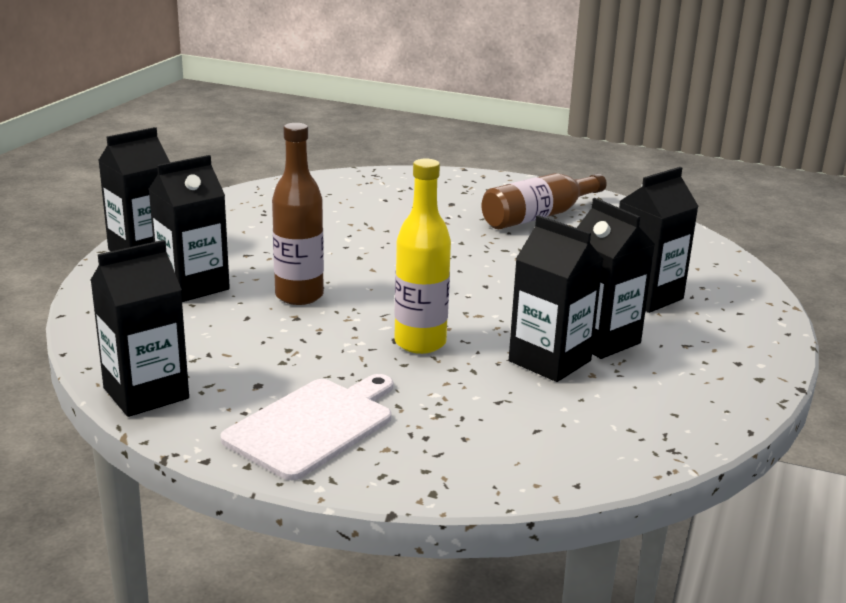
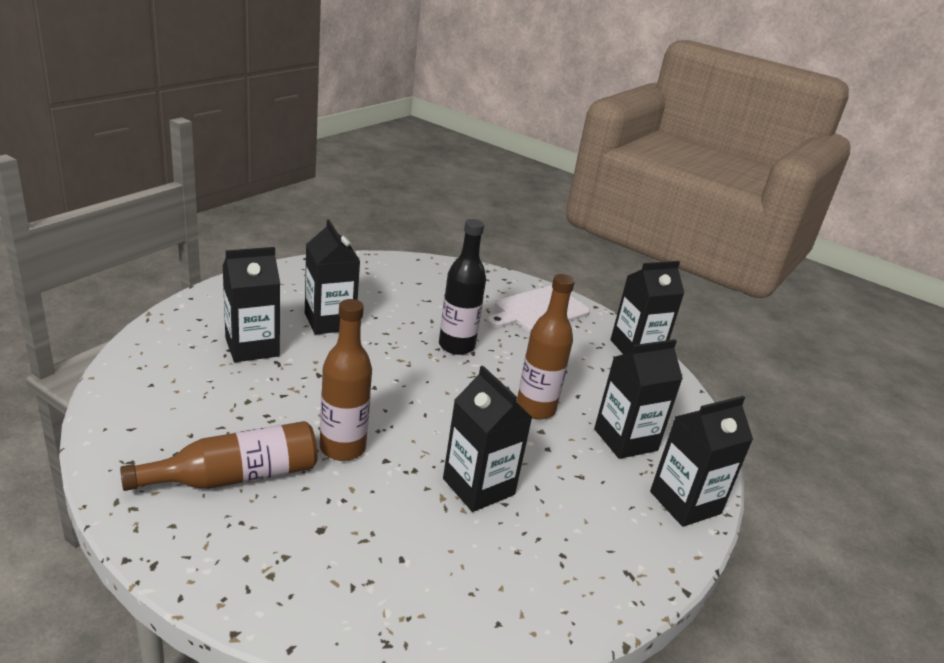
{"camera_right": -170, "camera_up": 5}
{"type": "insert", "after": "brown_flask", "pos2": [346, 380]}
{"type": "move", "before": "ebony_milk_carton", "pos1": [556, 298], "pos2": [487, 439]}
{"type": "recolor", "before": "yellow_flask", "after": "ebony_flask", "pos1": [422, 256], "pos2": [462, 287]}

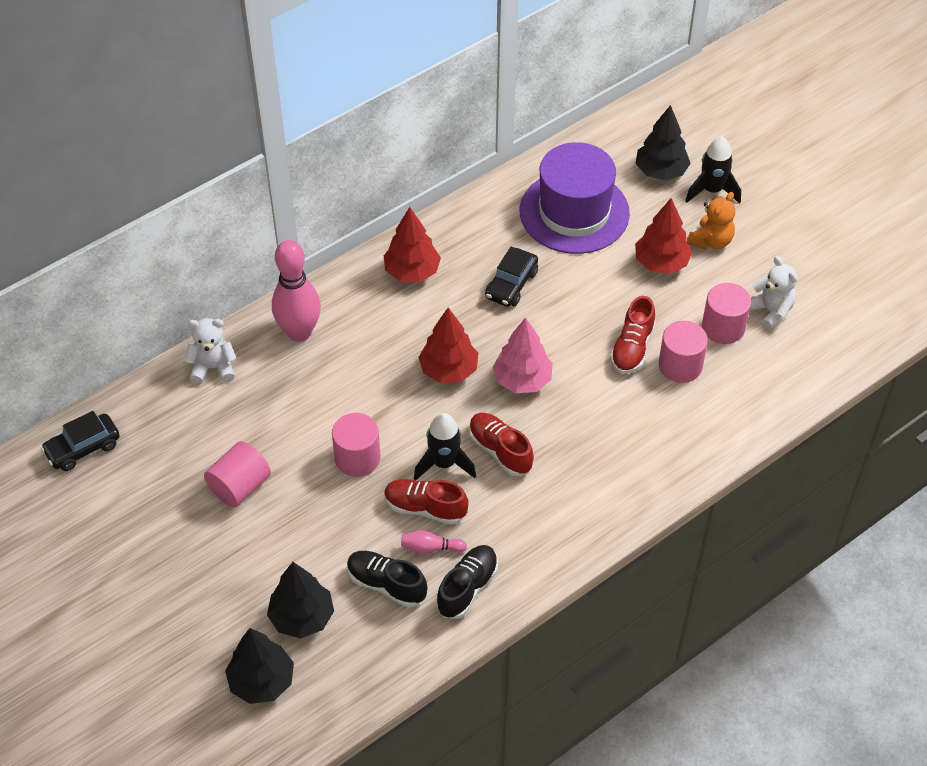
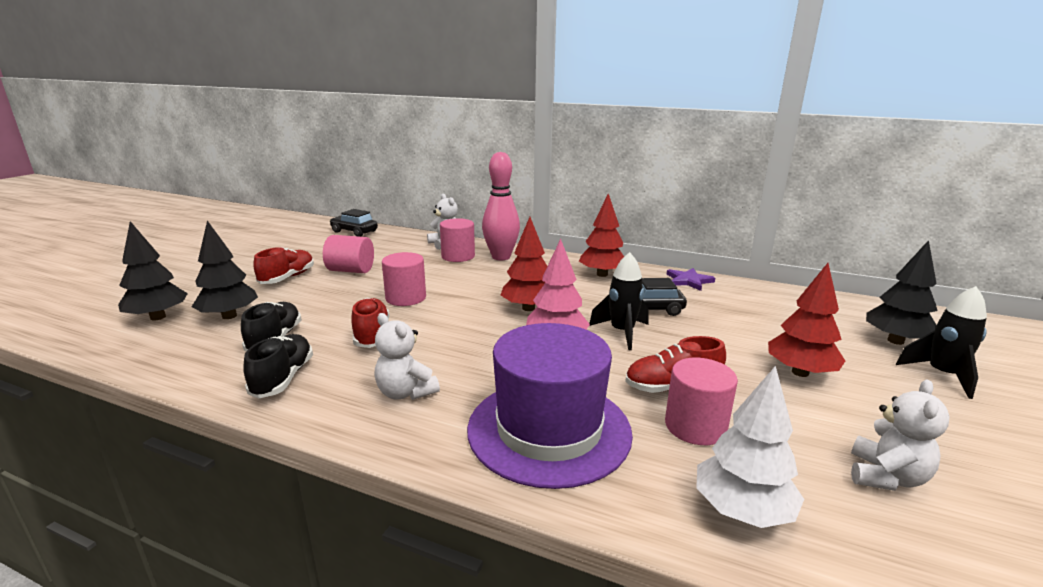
{"camera_right": 60, "camera_up": -30}
{"type": "delete", "before": "rose-pink_bowling_pin", "pos1": [434, 542]}
{"type": "delete", "before": "bright_orange_stuffed_bear", "pos1": [711, 221]}
{"type": "insert", "after": "pure_white_stuffed_bear", "pos2": [407, 356]}
{"type": "insert", "after": "purple_five-pointed_star", "pos2": [690, 279]}
{"type": "insert", "after": "pure_white_tree", "pos2": [750, 446]}
{"type": "move", "before": "ebony_rocket", "pos1": [445, 447], "pos2": [619, 301]}
{"type": "move", "before": "crimson_lace-up_shoe", "pos1": [501, 444], "pos2": [283, 265]}
{"type": "move", "before": "purple_tall_hat", "pos1": [575, 198], "pos2": [550, 406]}
{"type": "move", "before": "rose-pink_solid_cylinder", "pos1": [726, 313], "pos2": [457, 240]}
{"type": "rotate", "before": "ebony_lace-up_shoe", "pos1": [467, 582], "pos2": [278, 366], "turn": -90}

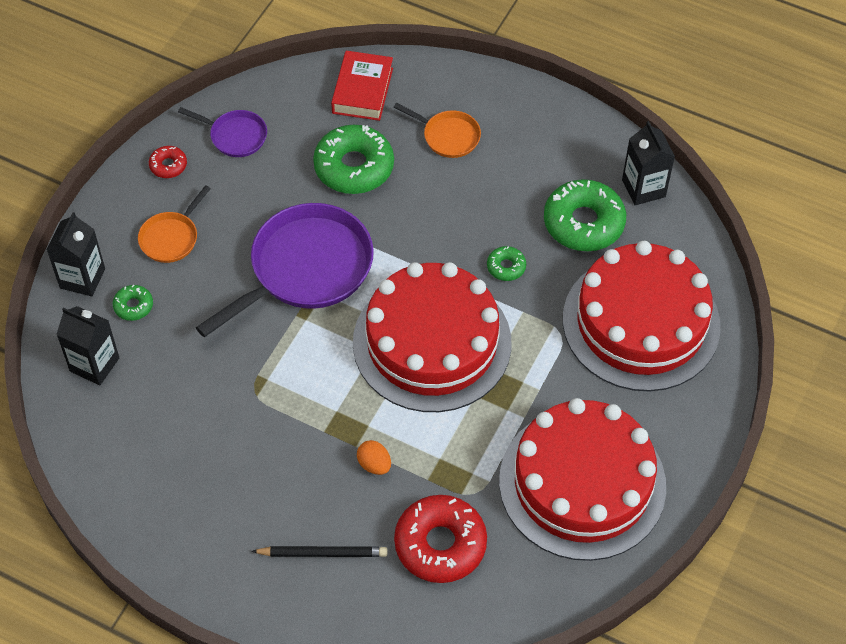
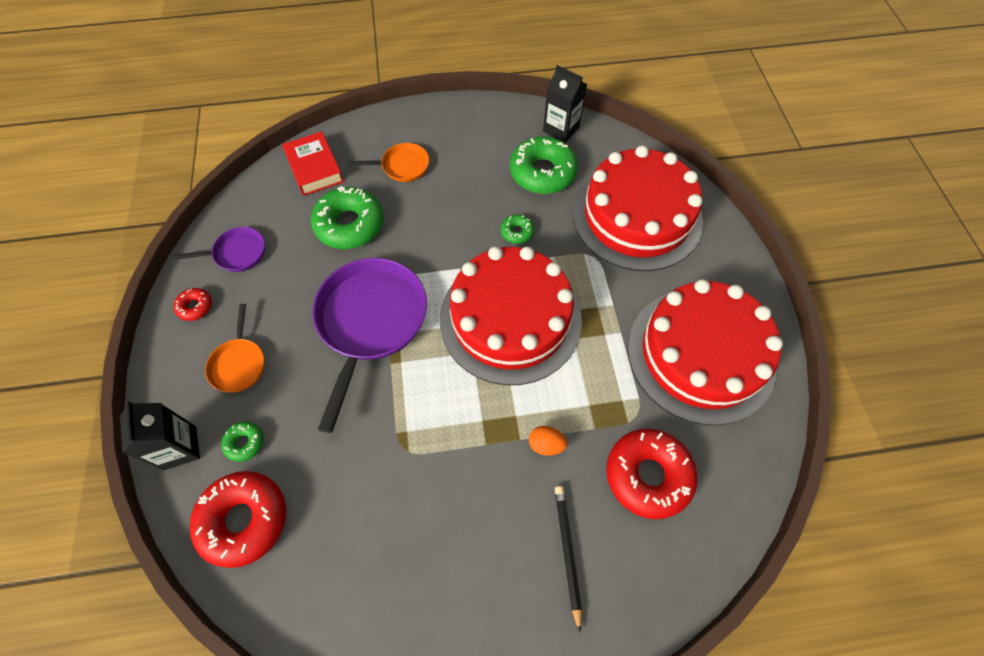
{"camera_right": -35, "camera_up": 5}
{"type": "replace", "before": "ebony_milk_carton", "after": "crimson_doughnut", "pos1": [87, 345], "pos2": [238, 519]}
{"type": "rotate", "before": "ebony_lead_pencil", "pos1": [319, 551], "pos2": [568, 559], "turn": -60}

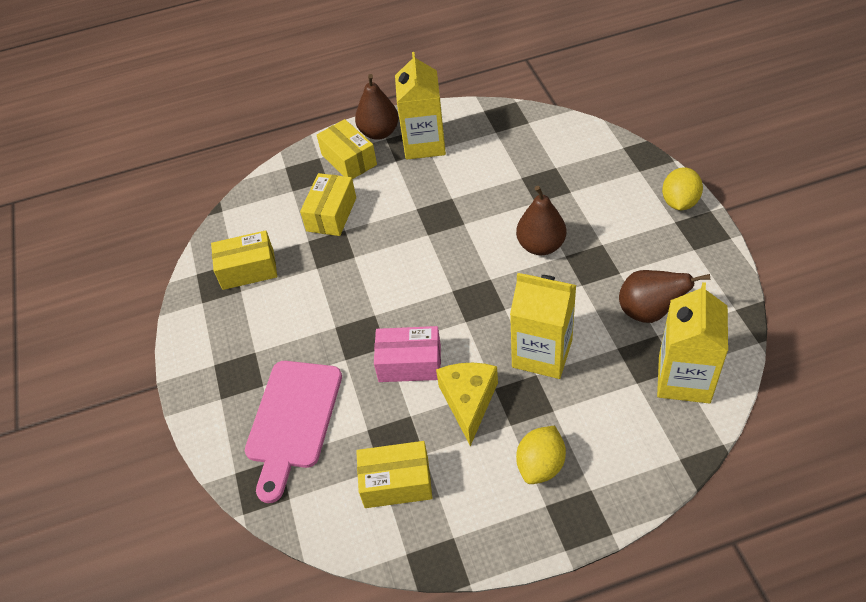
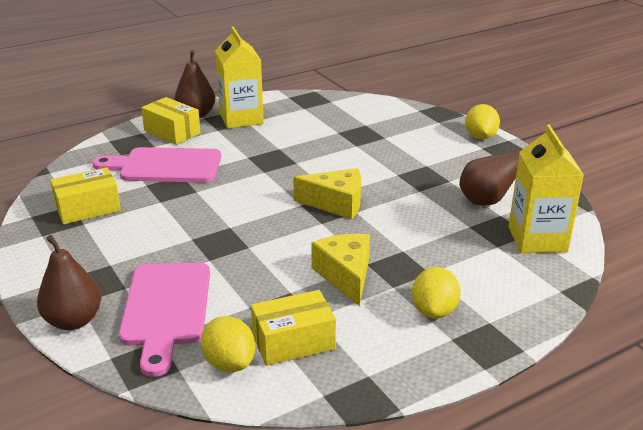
{"camera_right": -20, "camera_up": -20}
{"type": "delete", "before": "rose-pink_package", "pos1": [407, 354]}
{"type": "delete", "before": "yellow_milk_carton", "pos1": [543, 326]}
{"type": "insert", "after": "yellow_citrus_fruit", "pos2": [228, 344]}
{"type": "insert", "after": "yellow_piece_of_cheese", "pos2": [327, 193]}
{"type": "move", "before": "brown_toy_pear", "pos1": [541, 220], "pos2": [69, 282]}
{"type": "replace", "before": "yellow_package", "after": "rose-pink_bread_board", "pos1": [328, 204], "pos2": [156, 164]}

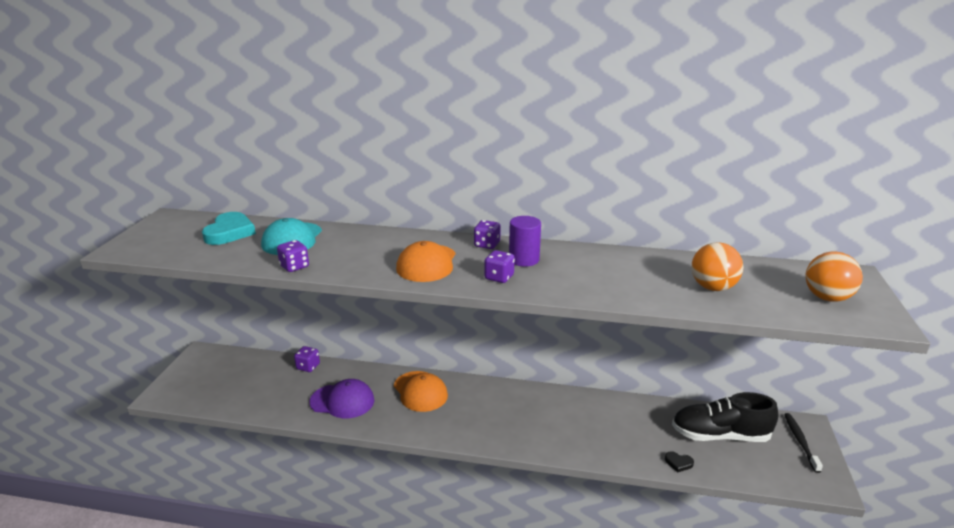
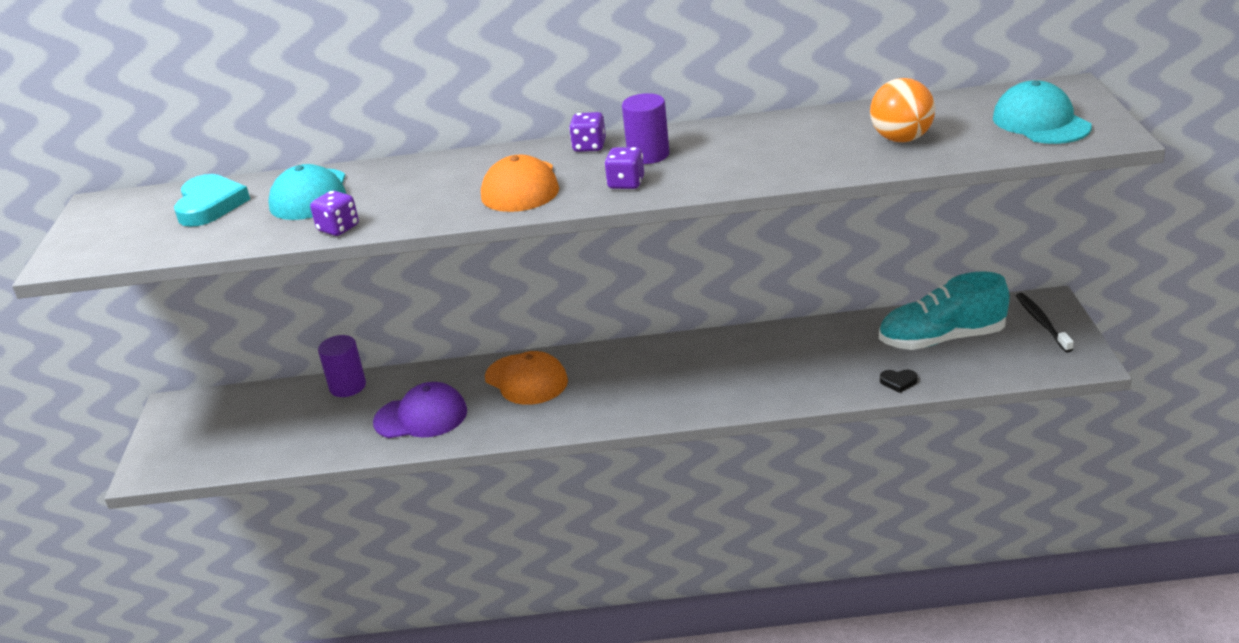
{"camera_right": -10, "camera_up": 5}
{"type": "replace", "before": "purple_dice", "after": "purple_solid_cylinder", "pos1": [307, 359], "pos2": [342, 366]}
{"type": "replace", "before": "bright_orange_sphere", "after": "aqua_baseball_cap", "pos1": [834, 277], "pos2": [1042, 112]}
{"type": "recolor", "before": "ebony_lace-up_shoe", "after": "aqua_lace-up_shoe", "pos1": [725, 417], "pos2": [944, 311]}

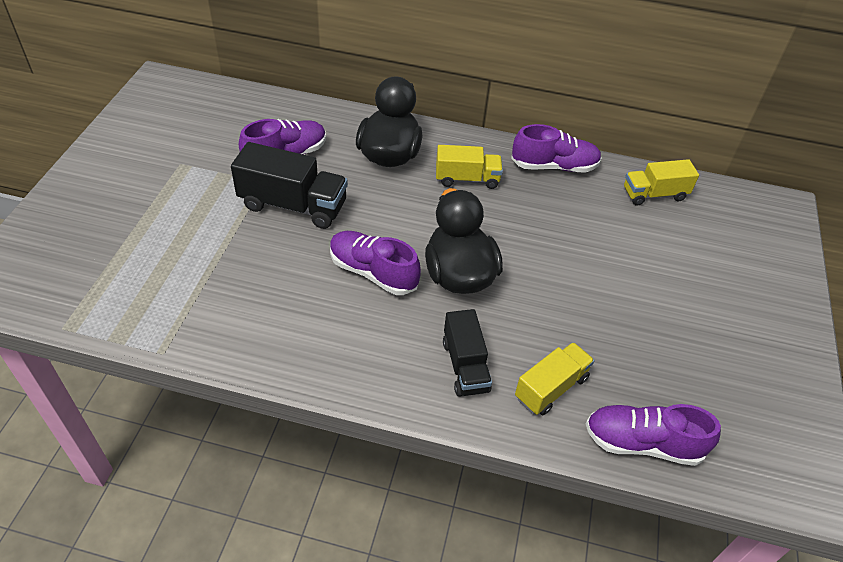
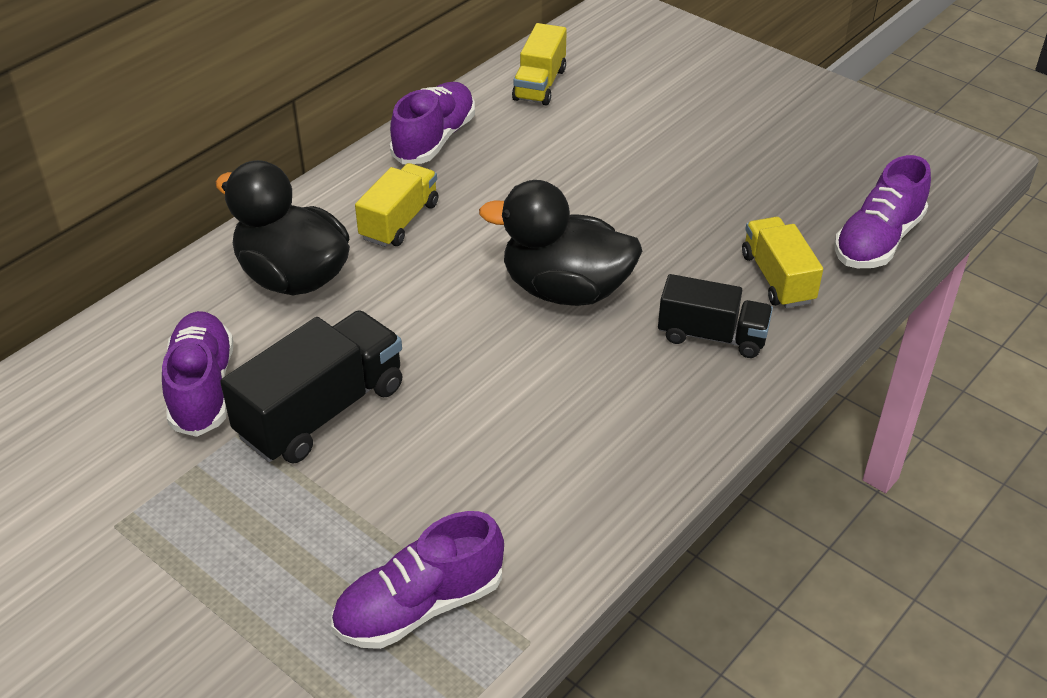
{"camera_right": -60, "camera_up": -5}
{"type": "move", "before": "purple_lace-up_shoe", "pos1": [375, 263], "pos2": [417, 580]}

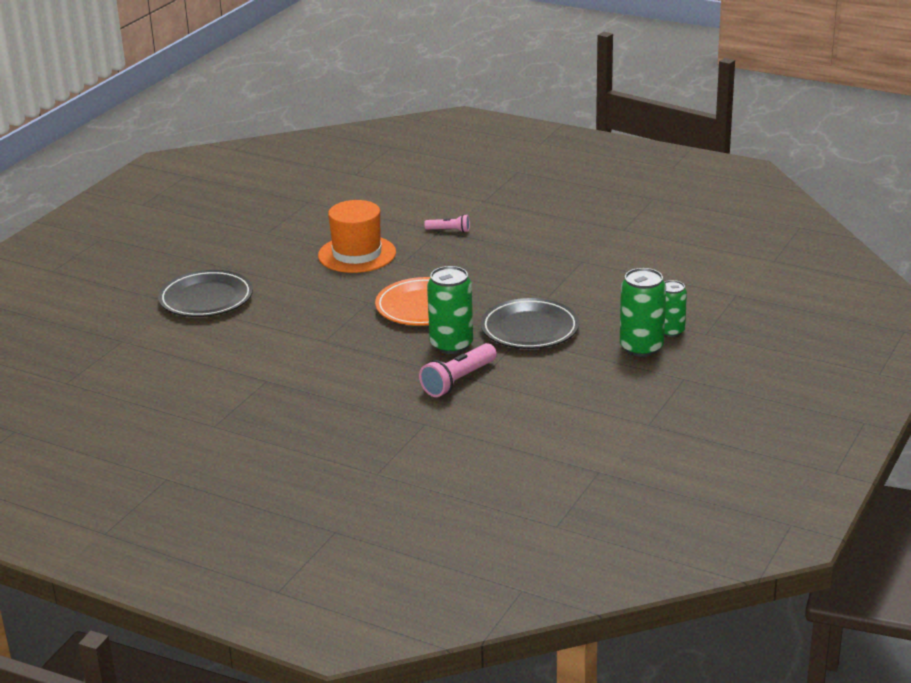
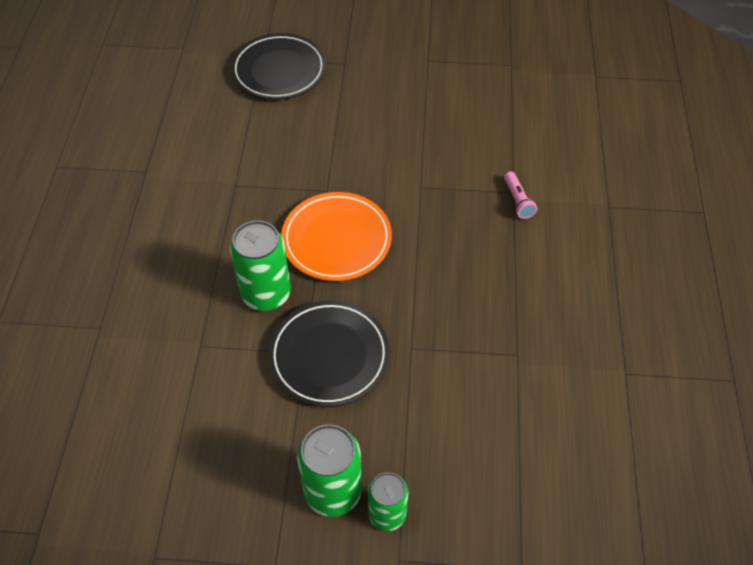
{"camera_right": 65, "camera_up": 25}
{"type": "delete", "before": "bright_orange_tall_hat", "pos1": [357, 236]}
{"type": "delete", "before": "rose-pink_torch", "pos1": [458, 370]}

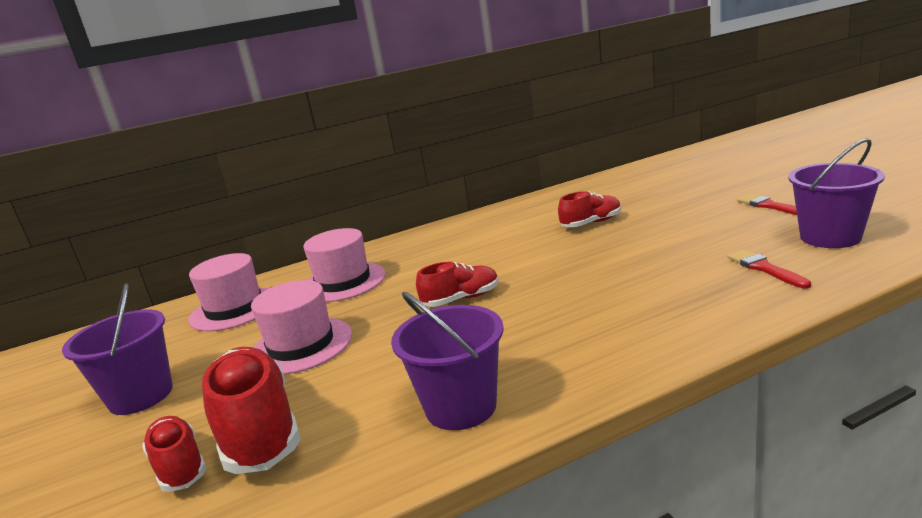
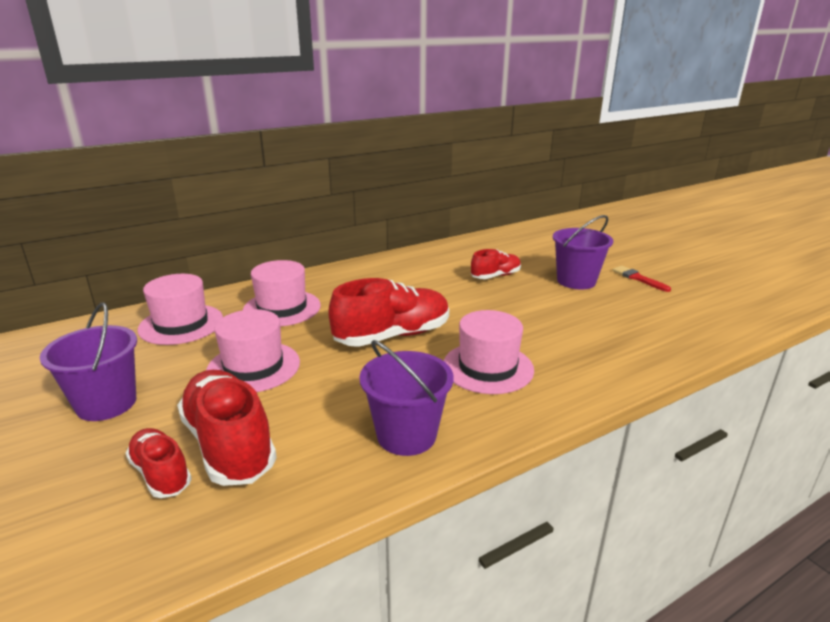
{"camera_right": -10, "camera_up": 5}
{"type": "delete", "before": "crimson_paintbrush", "pos1": [769, 268]}
{"type": "insert", "after": "rose-pink_tall_hat", "pos2": [488, 352]}
{"type": "move", "before": "purple_bucket", "pos1": [836, 193], "pos2": [583, 252]}
{"type": "resize", "before": "crimson_lace-up_shoe", "pos1": [457, 284], "pos2": [388, 312], "scale": 1.75}

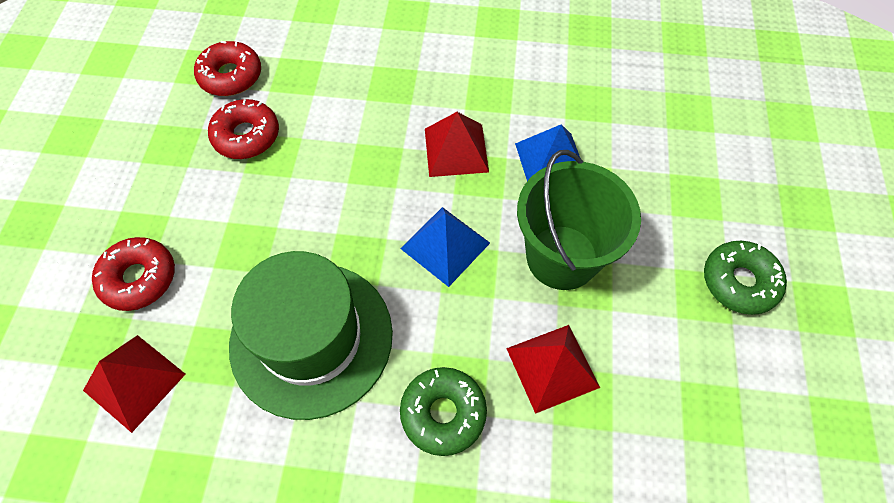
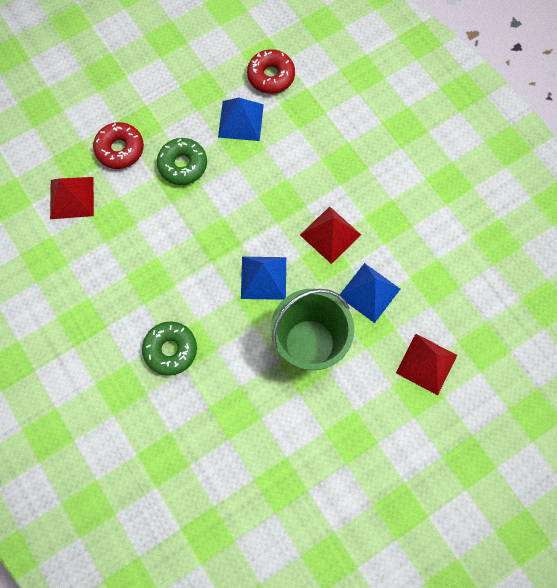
{"camera_right": 50, "camera_up": 10}
{"type": "delete", "before": "green_tall_hat", "pos1": [311, 335]}
{"type": "move", "before": "crimson_solid_pyramid", "pos1": [553, 369], "pos2": [426, 364]}
{"type": "move", "before": "green_doughnut", "pos1": [745, 278], "pos2": [182, 161]}
{"type": "replace", "before": "crimson_doughnut", "after": "royal_blue_solid_pyramid", "pos1": [243, 129], "pos2": [241, 119]}

